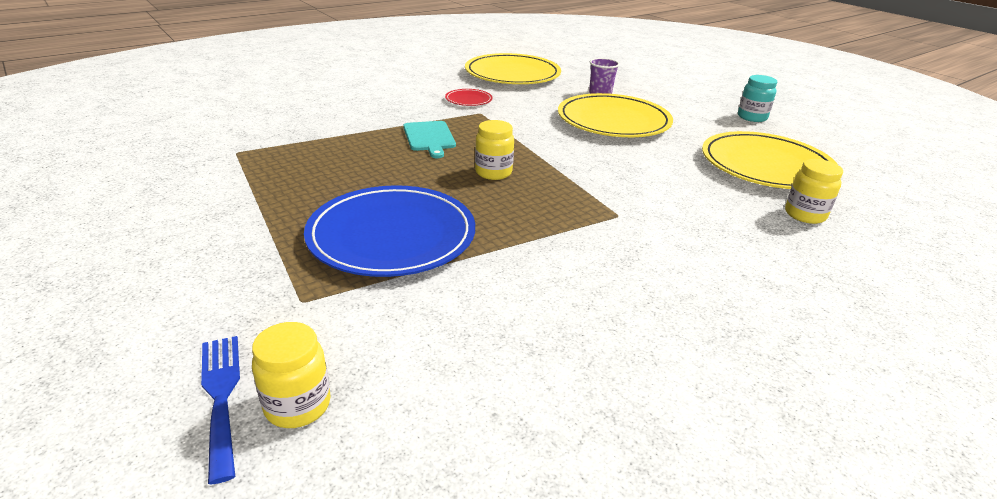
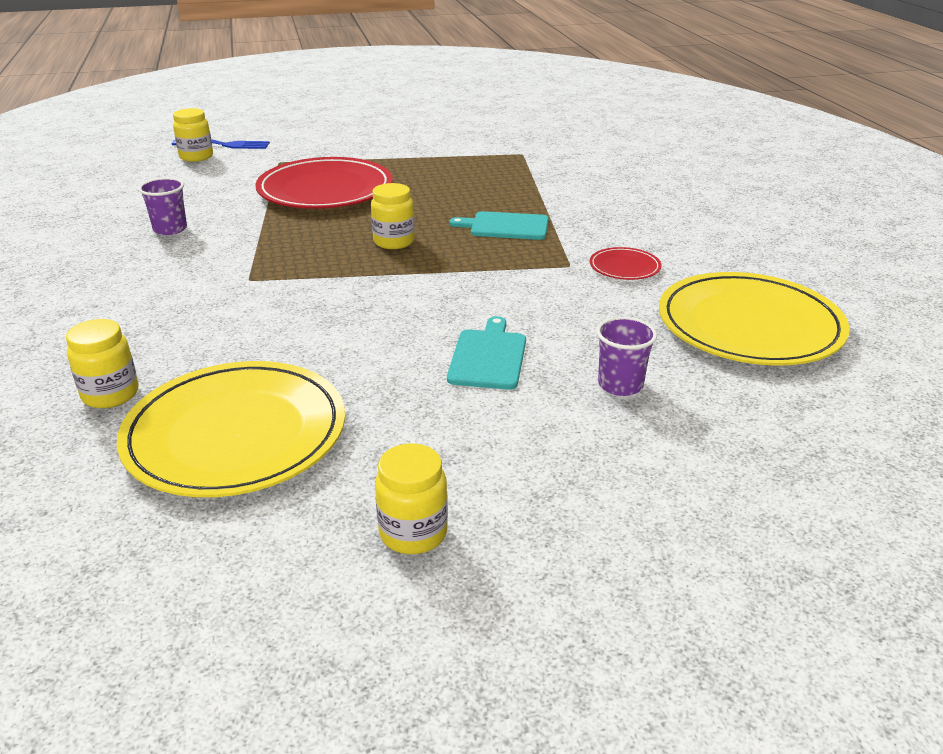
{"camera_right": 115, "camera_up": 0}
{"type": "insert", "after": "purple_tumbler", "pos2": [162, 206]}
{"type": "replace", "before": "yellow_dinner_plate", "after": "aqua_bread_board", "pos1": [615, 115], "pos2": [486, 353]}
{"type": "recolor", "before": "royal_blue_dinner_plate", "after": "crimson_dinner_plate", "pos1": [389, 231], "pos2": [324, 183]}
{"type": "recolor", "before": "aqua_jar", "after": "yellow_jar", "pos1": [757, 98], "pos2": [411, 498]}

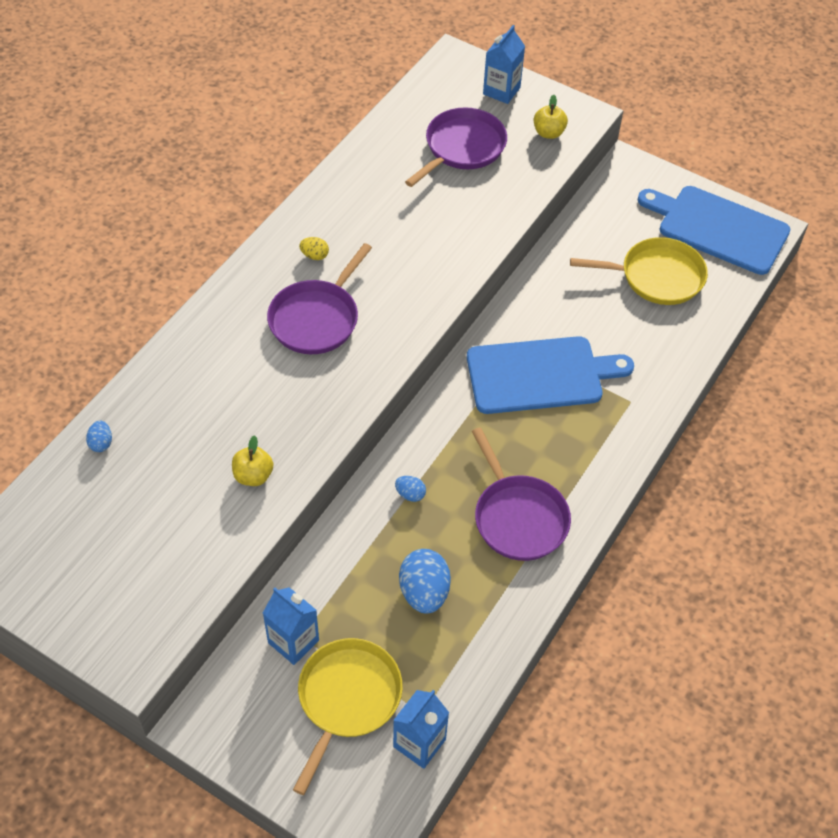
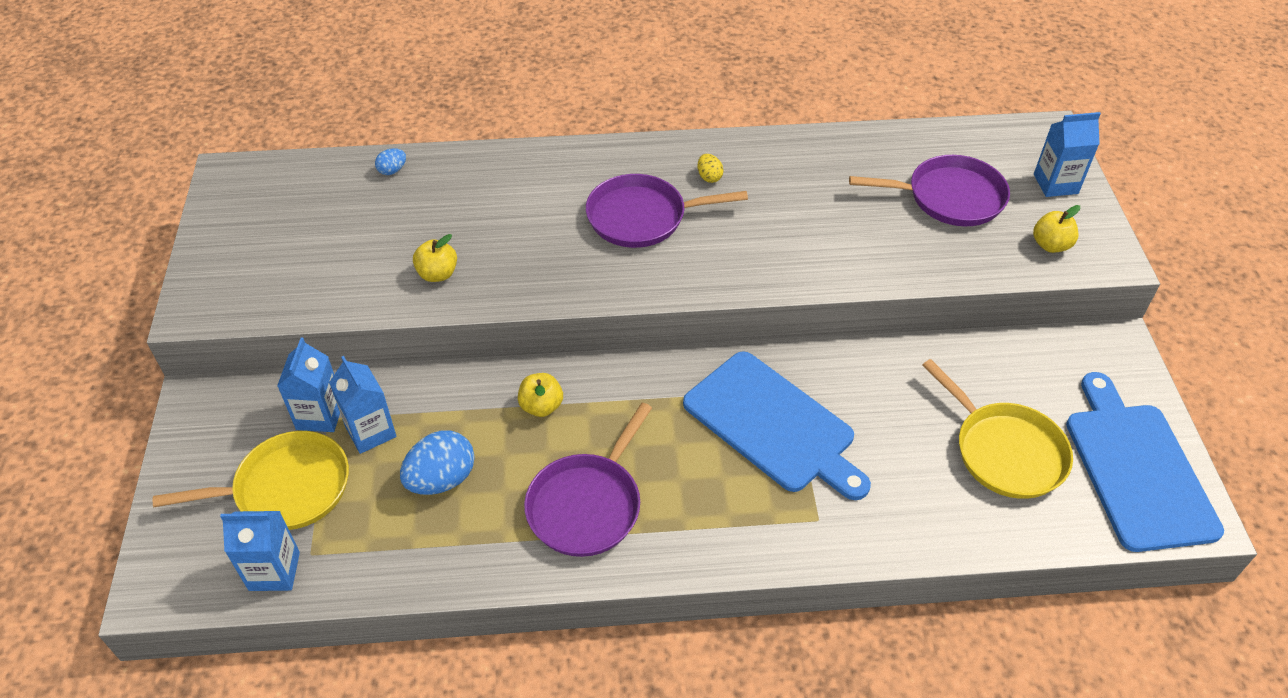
{"camera_right": 55, "camera_up": -5}
{"type": "insert", "after": "royal_blue_milk_carton", "pos2": [363, 405]}
{"type": "replace", "before": "royal_blue_toy_egg", "after": "yellow_apple_fruit", "pos1": [410, 489], "pos2": [540, 395]}

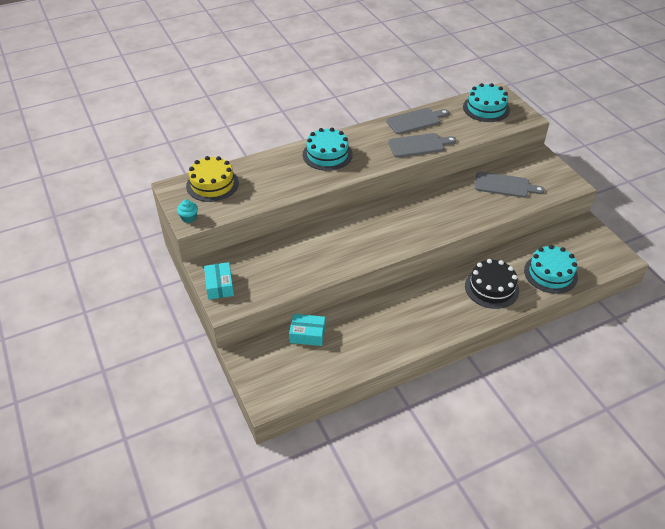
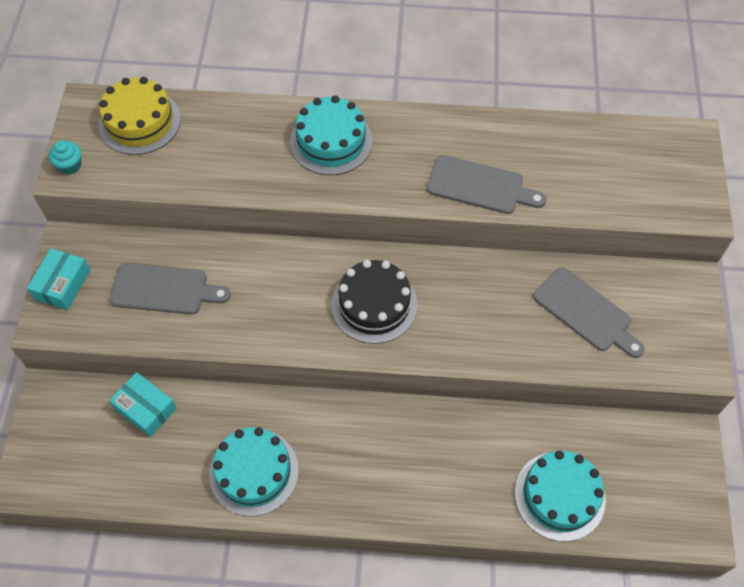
{"camera_right": 30, "camera_up": 15}
{"type": "move", "before": "gray_bread_board", "pos1": [417, 121], "pos2": [170, 289]}
{"type": "move", "before": "aqua_gateau", "pos1": [486, 102], "pos2": [254, 472]}
{"type": "move", "before": "ebony_gateau", "pos1": [492, 284], "pos2": [374, 302]}

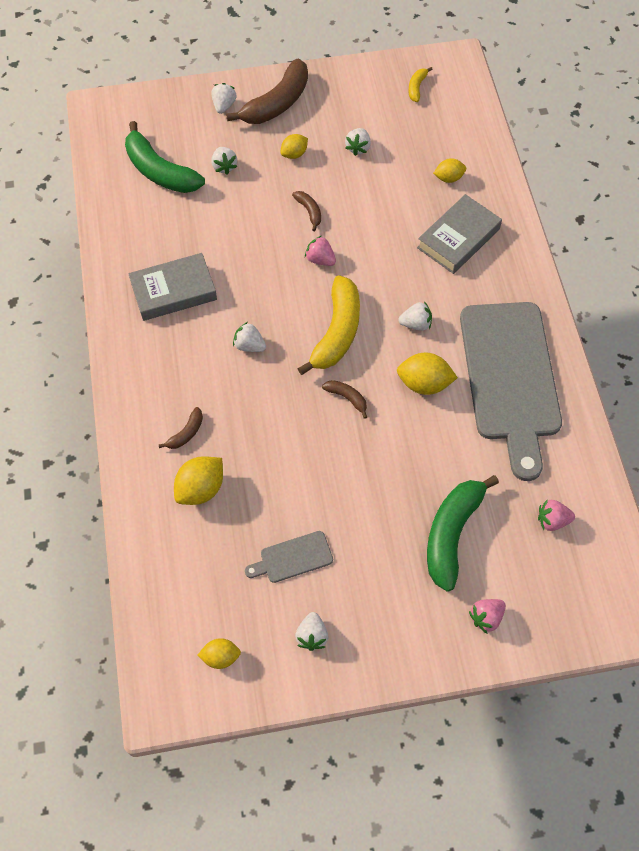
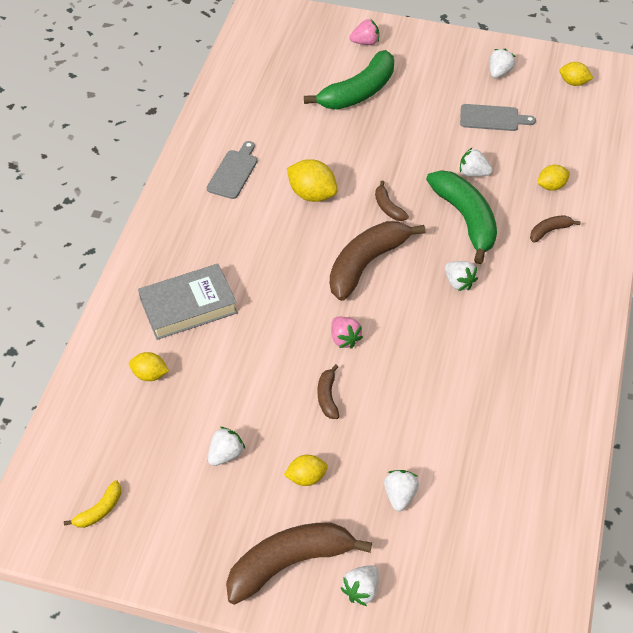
{"camera_right": -155, "camera_up": -10}
{"type": "delete", "before": "gray_hardcover", "pos1": [172, 287]}
{"type": "delete", "before": "rose-pink_berry", "pos1": [556, 515]}
{"type": "move", "before": "green_toy_banana", "pos1": [165, 157], "pos2": [461, 217]}
{"type": "move", "before": "pure_white_berry", "pos1": [415, 316], "pos2": [476, 162]}
{"type": "recolor", "before": "yellow_toy_banana", "after": "brown_toy_banana", "pos1": [328, 325], "pos2": [378, 261]}
{"type": "resize", "before": "yellow_citrus_fruit", "pos1": [198, 480], "pos2": [553, 178], "scale": 0.63}
{"type": "resize", "before": "gray_bread_board", "pos1": [511, 391], "pos2": [232, 170], "scale": 0.41}

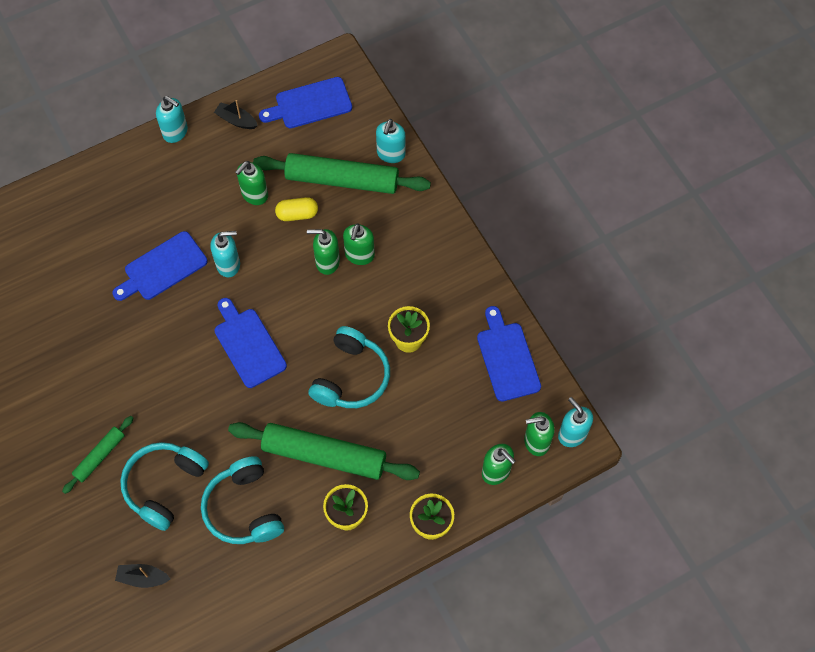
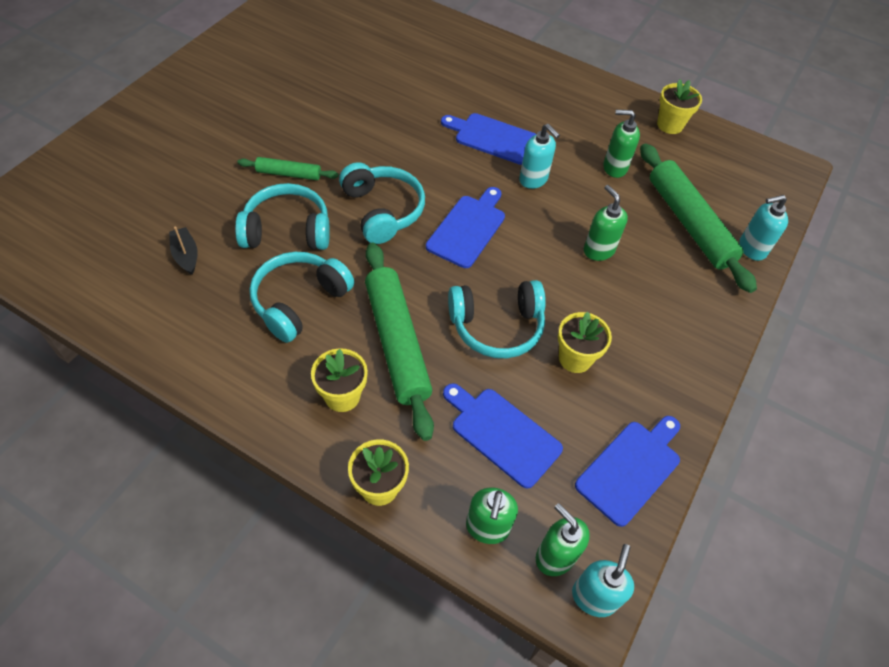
{"camera_right": 55, "camera_up": -10}
{"type": "delete", "before": "aqua_soap_dispenser", "pos1": [172, 119]}
{"type": "delete", "before": "yellow_capsule", "pos1": [296, 209]}
{"type": "delete", "before": "green_soap_dispenser", "pos1": [359, 244]}
{"type": "insert", "after": "aqua_headset", "pos2": [382, 203]}
{"type": "move", "before": "royal_blue_bread_board", "pos1": [305, 102], "pos2": [503, 436]}
{"type": "replace", "before": "ebony_toy_boat", "after": "yellow_potted_plant", "pos1": [236, 114], "pos2": [679, 106]}

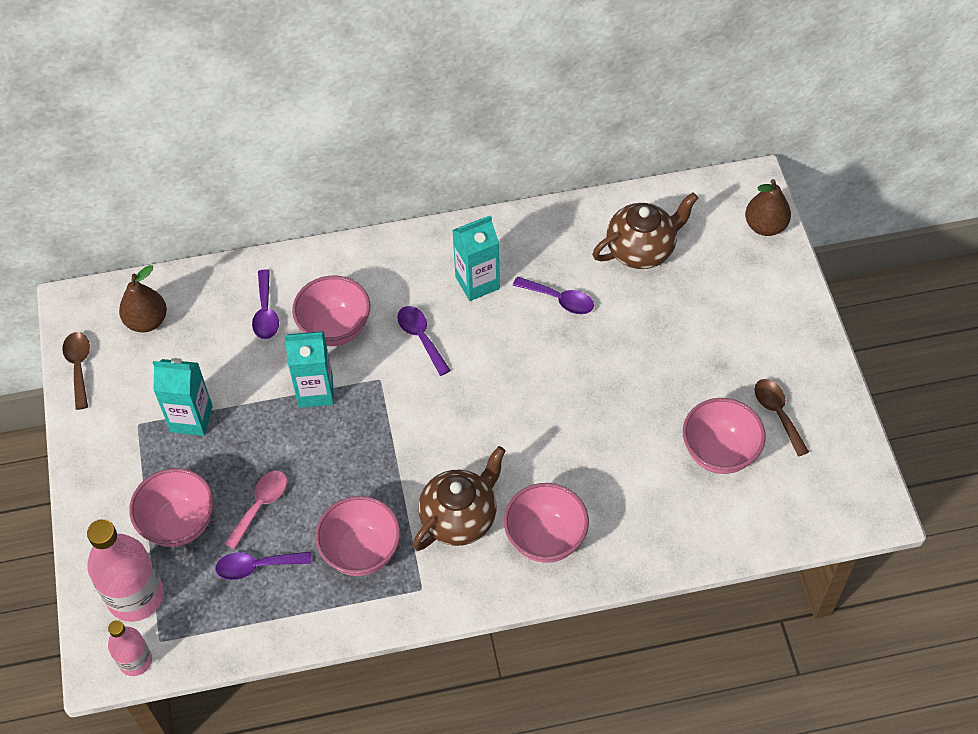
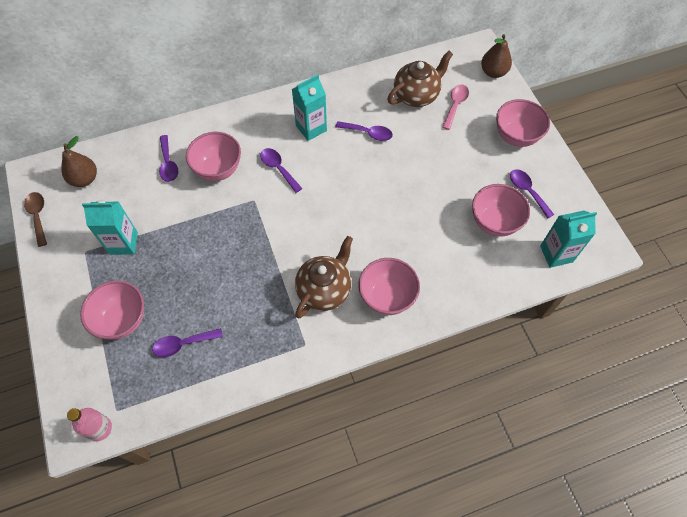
{"camera_right": -10, "camera_up": 5}
{"type": "delete", "before": "rose-pink_flask", "pos1": [125, 570]}
{"type": "move", "before": "rose-pink_teaspoon", "pos1": [255, 510], "pos2": [455, 107]}
{"type": "move", "before": "aqua_milk_carton", "pos1": [309, 369], "pos2": [568, 239]}
{"type": "move", "before": "rose-pink_serving_bowl", "pos1": [358, 536], "pos2": [523, 123]}
{"type": "recolor", "before": "brown_teaspoon", "after": "purple_teaspoon", "pos1": [781, 418], "pos2": [532, 193]}

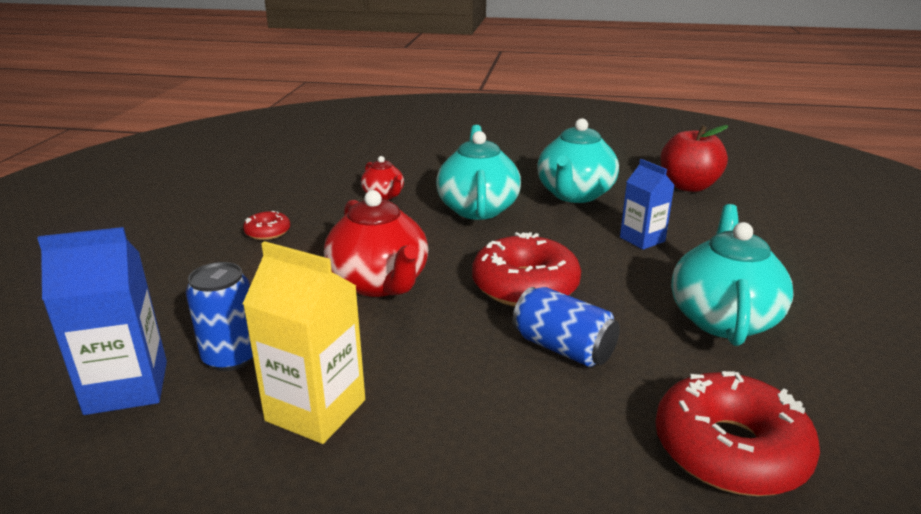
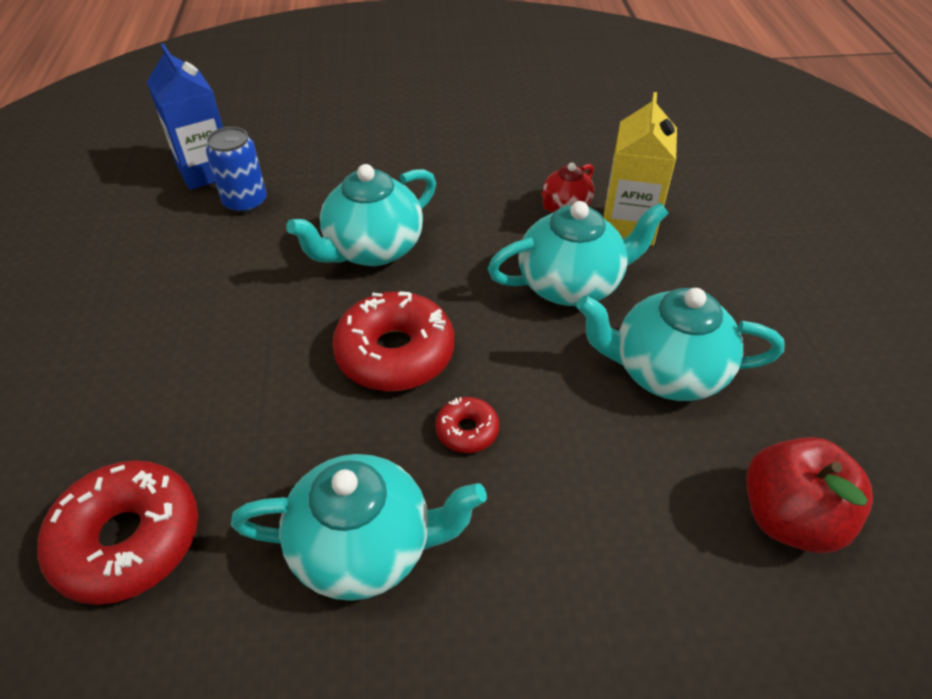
{"camera_right": 75, "camera_up": 20}
{"type": "delete", "before": "royal_blue_tin", "pos1": [566, 327]}
{"type": "delete", "before": "royal_blue_milk_carton", "pos1": [647, 204]}
{"type": "move", "before": "crimson_doughnut", "pos1": [266, 225], "pos2": [467, 425]}
{"type": "move", "before": "yellow_milk_carton", "pos1": [304, 342], "pos2": [640, 169]}
{"type": "recolor", "before": "crimson_china_teapot", "after": "aqua_china_teapot", "pos1": [376, 243], "pos2": [361, 215]}

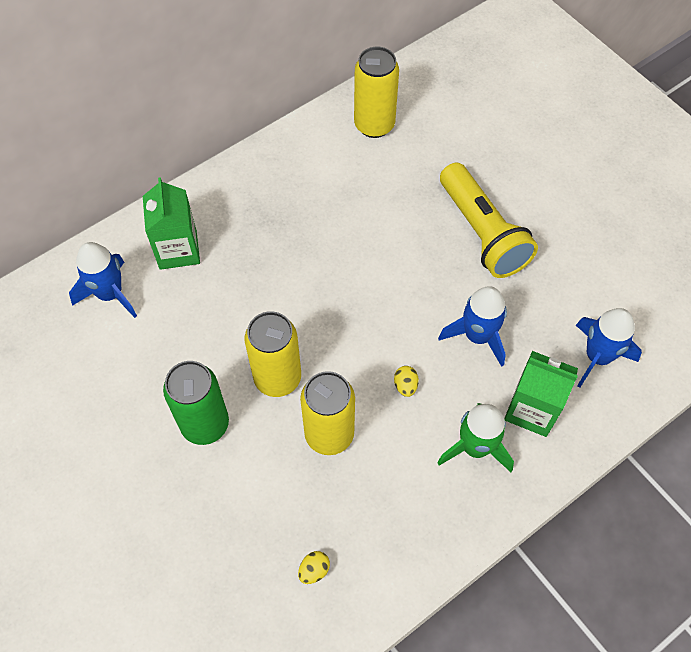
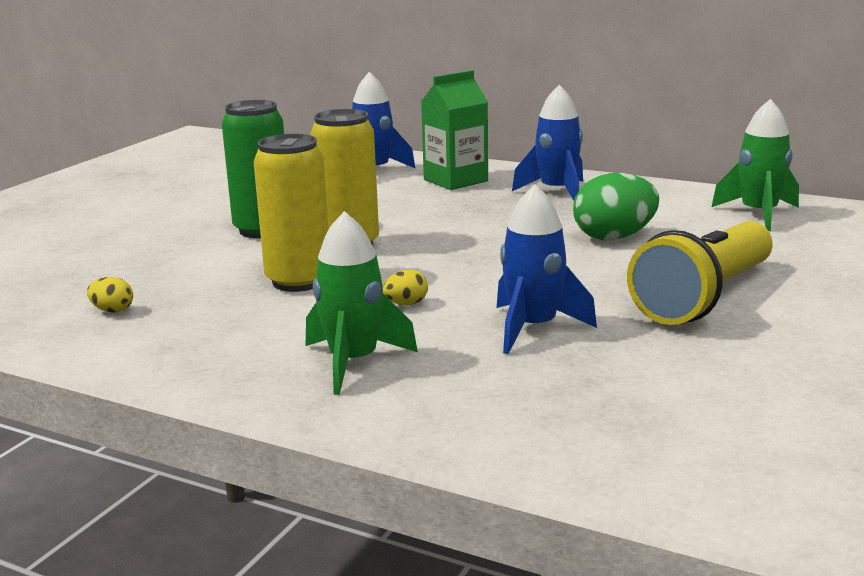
{"camera_right": 65, "camera_up": -40}
{"type": "delete", "before": "green_milk_carton", "pos1": [541, 394]}
{"type": "insert", "after": "green_toy_egg", "pos2": [616, 206]}
{"type": "move", "before": "royal_blue_rocket", "pos1": [609, 348], "pos2": [547, 143]}
{"type": "replace", "before": "yellow_tin", "after": "green_rocket", "pos1": [376, 92], "pos2": [755, 165]}

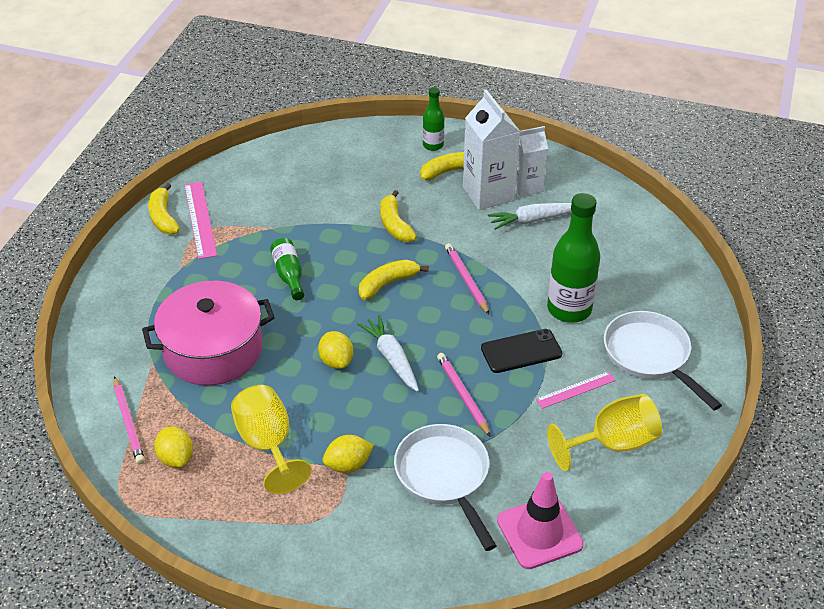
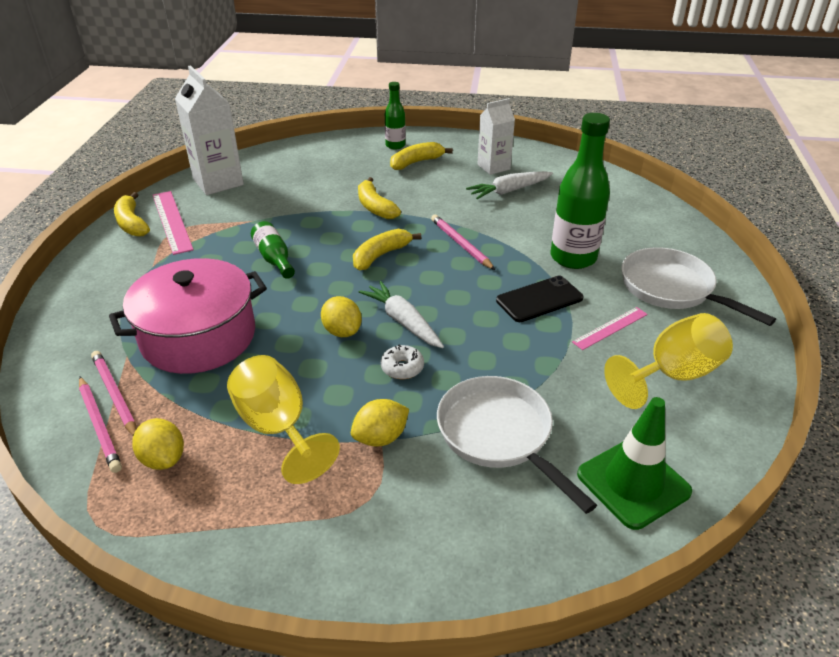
{"camera_right": -10, "camera_up": -5}
{"type": "insert", "after": "pure_white_doughnut", "pos2": [402, 362]}
{"type": "move", "before": "rose-pink_lead_pencil", "pos1": [464, 395], "pos2": [114, 393]}
{"type": "move", "before": "pure_white_milk_carton", "pos1": [491, 149], "pos2": [209, 130]}
{"type": "recolor", "before": "rose-pink_safety_cone", "after": "green_safety_cone", "pos1": [540, 520], "pos2": [634, 463]}

